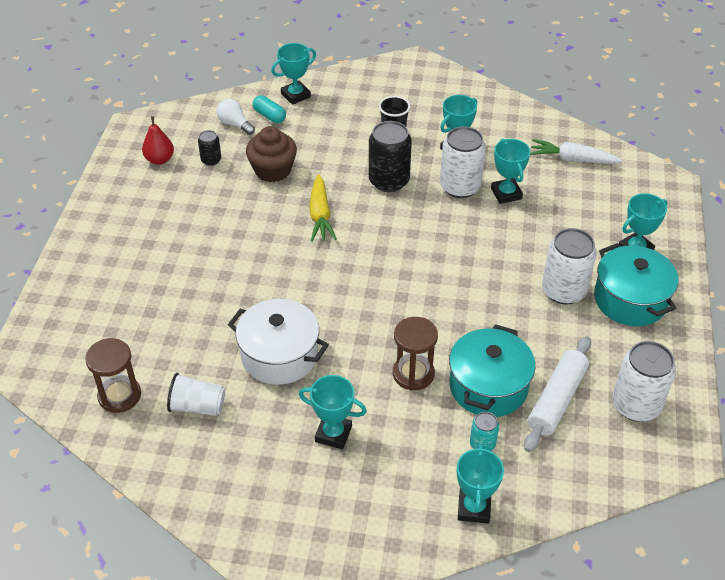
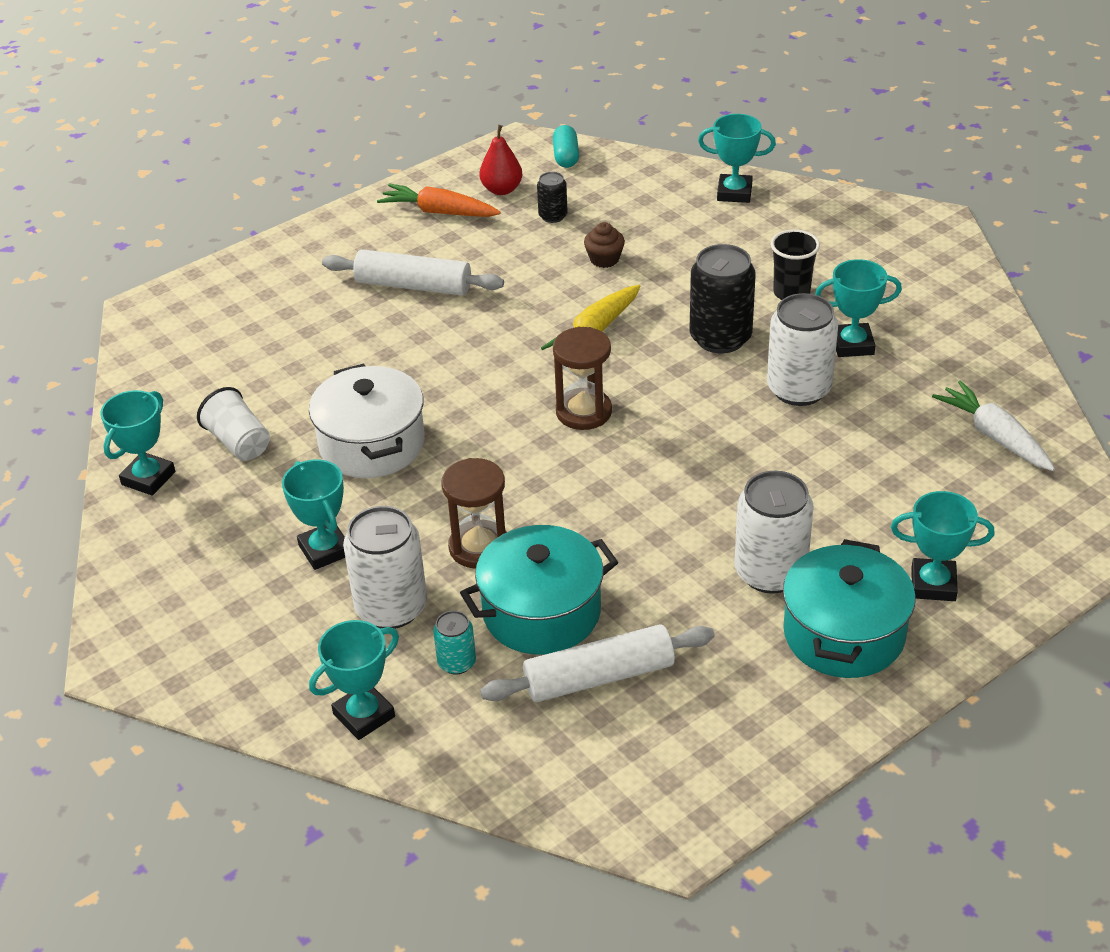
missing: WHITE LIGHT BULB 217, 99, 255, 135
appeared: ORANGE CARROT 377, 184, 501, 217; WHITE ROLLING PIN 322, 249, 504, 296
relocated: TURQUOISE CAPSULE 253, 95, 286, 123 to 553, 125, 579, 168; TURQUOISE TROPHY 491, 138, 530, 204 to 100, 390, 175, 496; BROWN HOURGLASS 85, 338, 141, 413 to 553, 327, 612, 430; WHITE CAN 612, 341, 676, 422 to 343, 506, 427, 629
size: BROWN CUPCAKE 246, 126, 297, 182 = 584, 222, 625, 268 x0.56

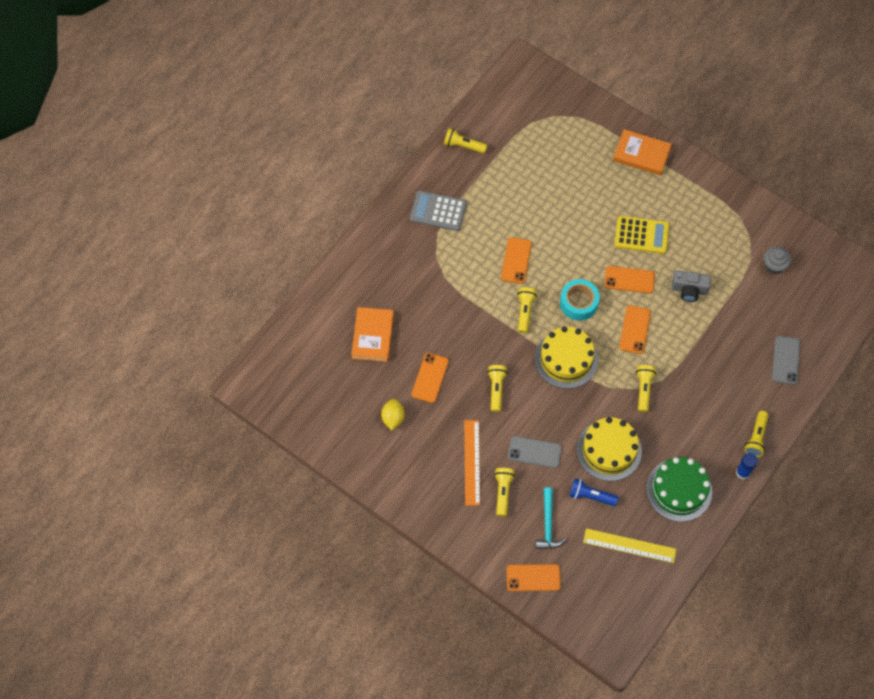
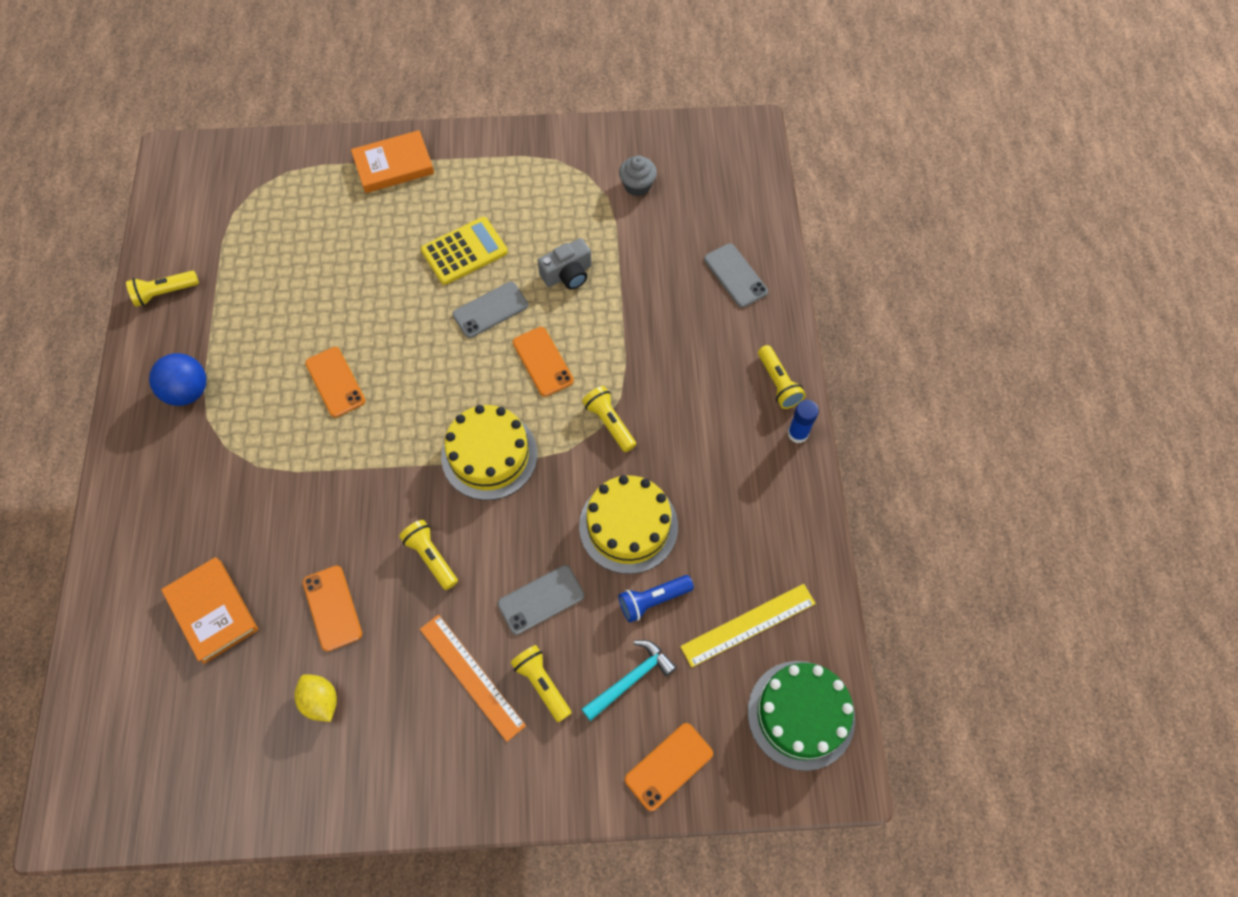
missing: TURQUOISE TAPE 560, 279, 600, 321; YELLOW FLASHLIGHT 517, 287, 537, 333
relocated: GREEN CAKE 646, 457, 712, 522 to 748, 661, 855, 771
exchanged: GREY CALCULATOR 410, 191, 467, 231 to BLUE BALL 149, 353, 206, 406
colour: ORANGE PHONE 604, 266, 655, 293 to GREY PHONE 452, 282, 528, 338
spun: TURQUOISE HAMMER 536, 487, 566, 549 = 582, 640, 677, 721 90 degrees counterclockwise

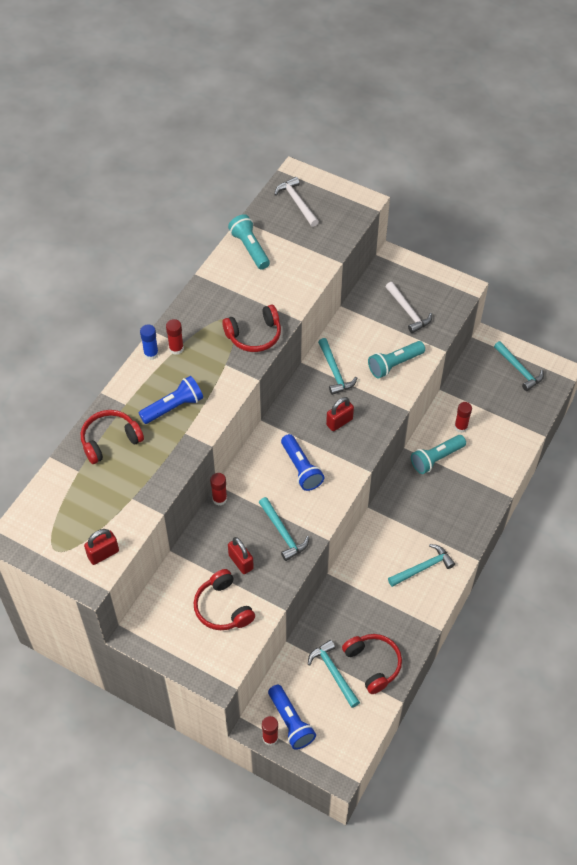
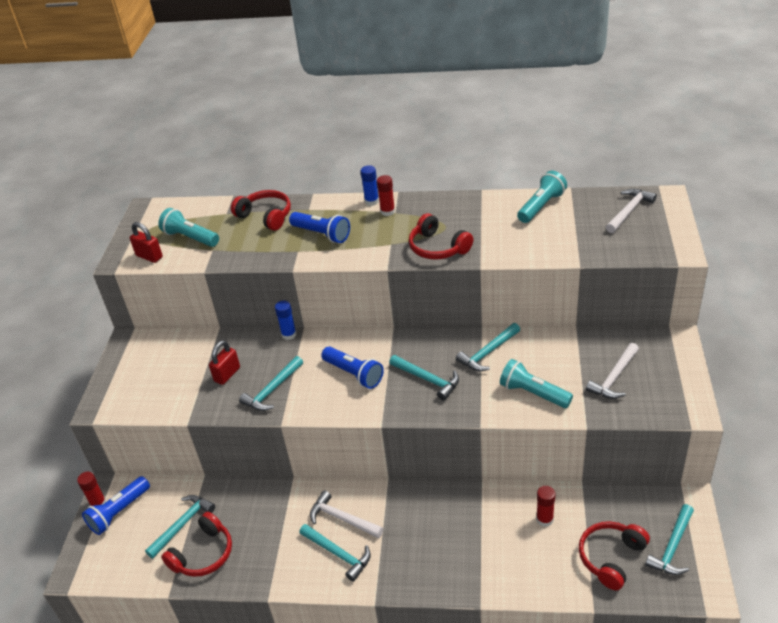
appeared: WHITE HAMMER 310, 491, 383, 538
relocated: TURQUOISE FLASHLIGHT 411, 435, 466, 474 to 158, 208, 219, 247; RED HEADPHONES 194, 569, 255, 630 to 579, 521, 650, 590
exchanged: RED PADLOCK 326, 397, 354, 431 to TURQUOISE HAMMER 389, 355, 459, 401
colour: RED GLUE STICK 210, 473, 227, 506 to BLUE GLUE STICK 275, 301, 296, 340
spun: BLUE FLASHLIGHT 281, 434, 324, 491 = 321, 346, 384, 389 90 degrees counterclockwise

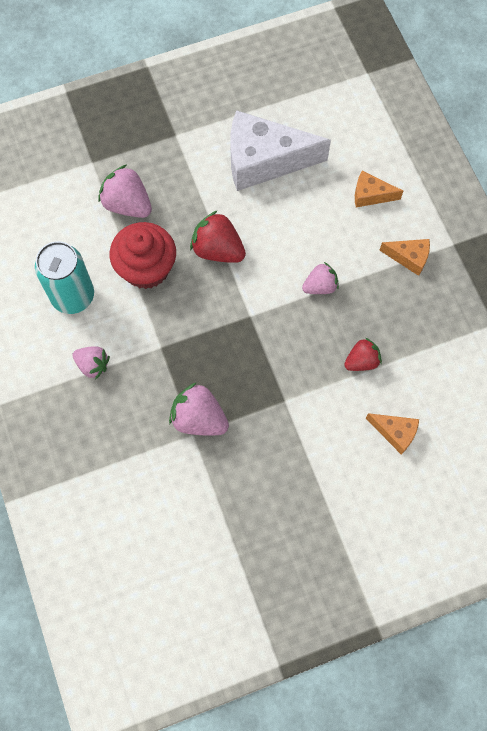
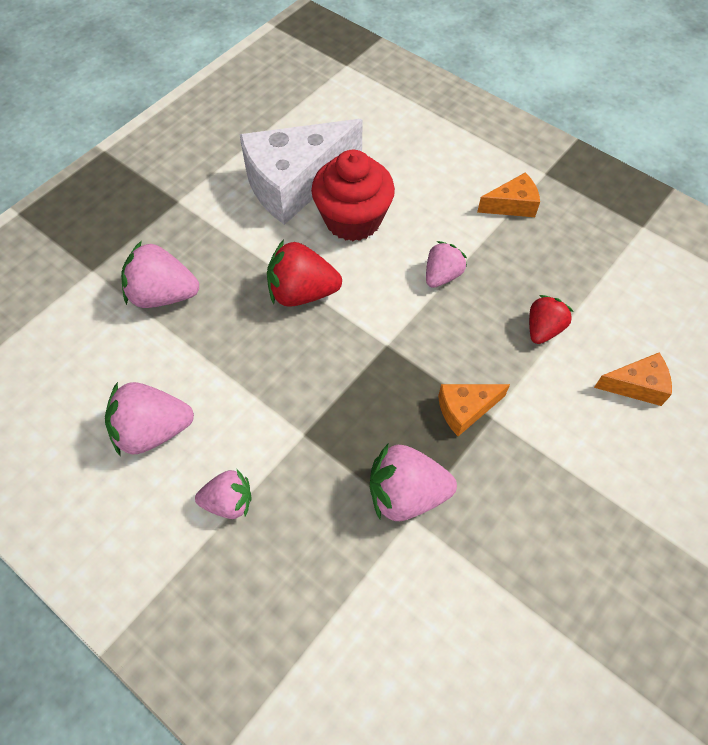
relocated: ORANGE CHEESE 355, 171, 403, 207 to 438, 384, 510, 436; RED CUPCAKE 110, 222, 176, 289 to 311, 150, 395, 241
exchanged: TURQUOISE CAN 35, 241, 94, 314 to PINK STRAWBERRY 105, 382, 194, 455

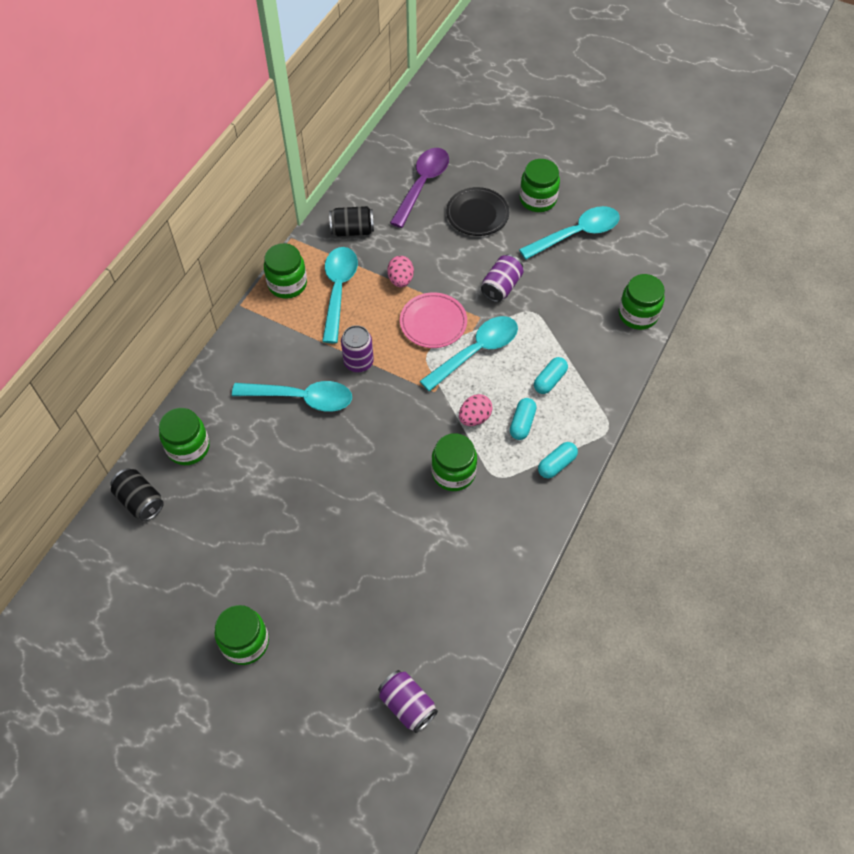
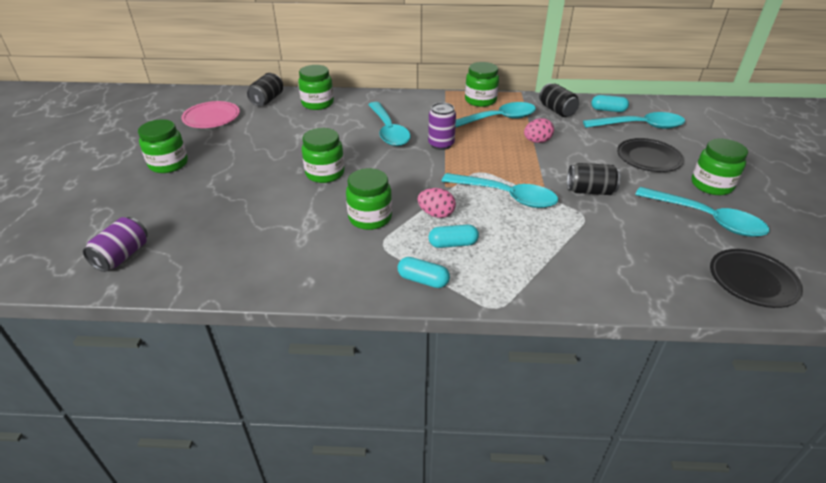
appeared: BLACK PLATE 710, 249, 803, 308
relocated: GREEN JAR 619, 274, 665, 330 to 302, 128, 345, 183; PINK PLATE 400, 292, 467, 348 to 181, 101, 240, 128; TURQUOISE CAPSULE 534, 357, 568, 394 to 591, 95, 629, 112
colour: PURPLE SPOON 390, 148, 449, 228 to TURQUOISE SPOON 583, 112, 685, 129; PURPLE CAN 481, 254, 524, 302 to BLACK CAN 567, 163, 621, 195

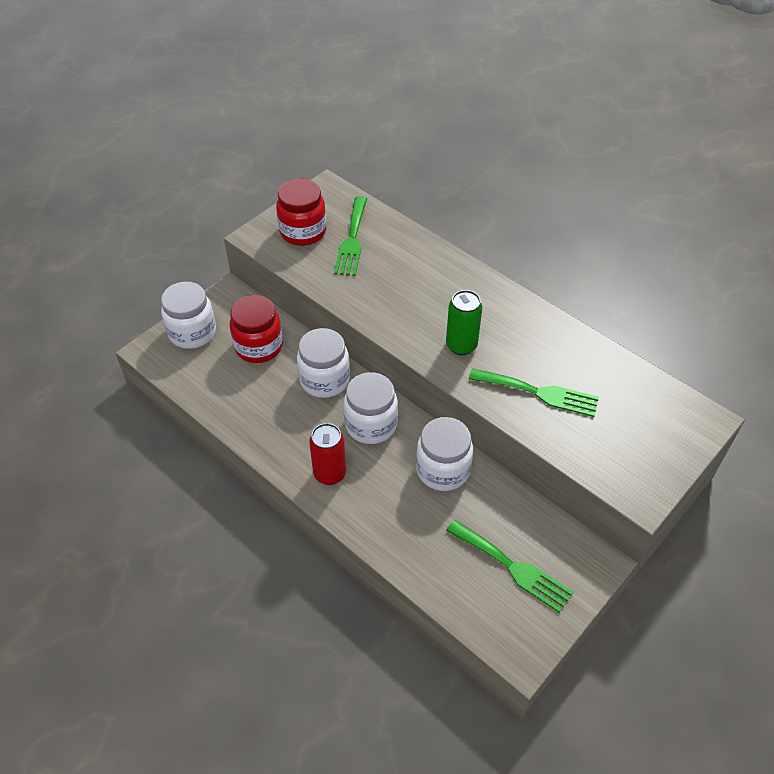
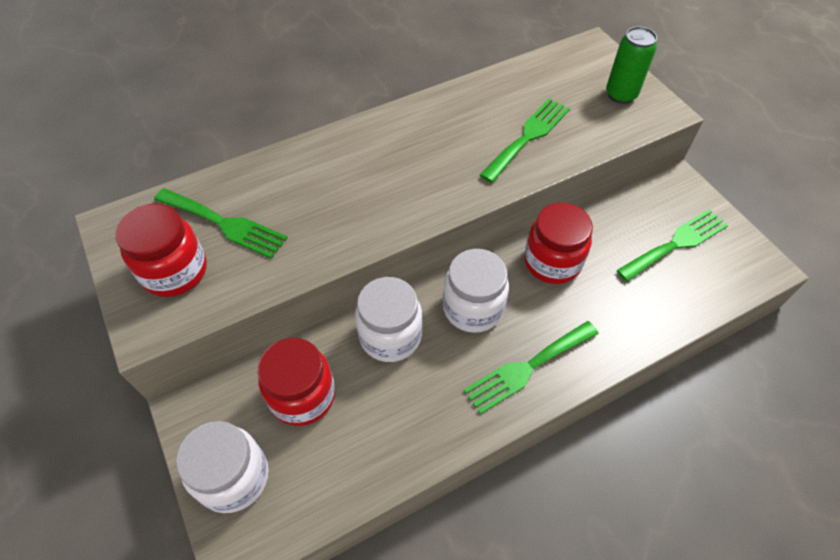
relocated: GREEN CAN 446, 290, 482, 355 to 606, 26, 657, 104
exchanged: RED CAN 309, 423, 346, 485 to GREEN FORK 463, 321, 599, 414
colour: WHITE JAR 416, 417, 473, 491 to RED JAR 524, 203, 593, 284

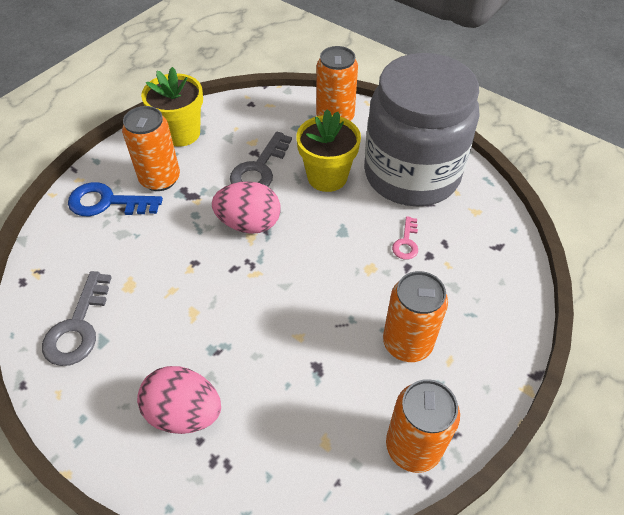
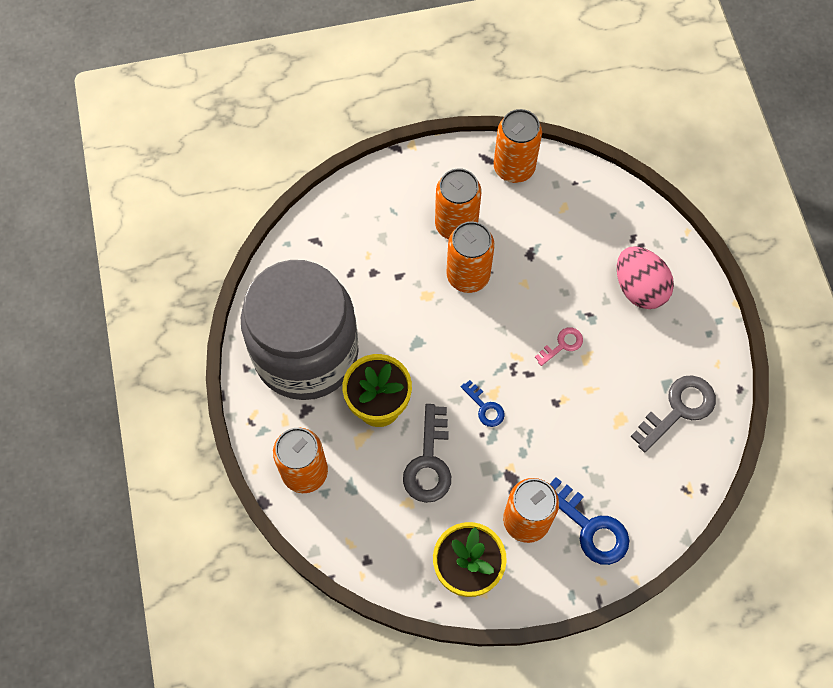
appeared: ORANGE CAN 446, 221, 495, 293
relocated: PINK KEY 392, 216, 418, 260 to 535, 328, 583, 366
exchanged: PINK EGG 212, 181, 281, 234 to BLUE KEY 461, 380, 505, 427
spun: GREY KEY 230, 132, 292, 187 = 403, 404, 451, 503 120 degrees clockwise

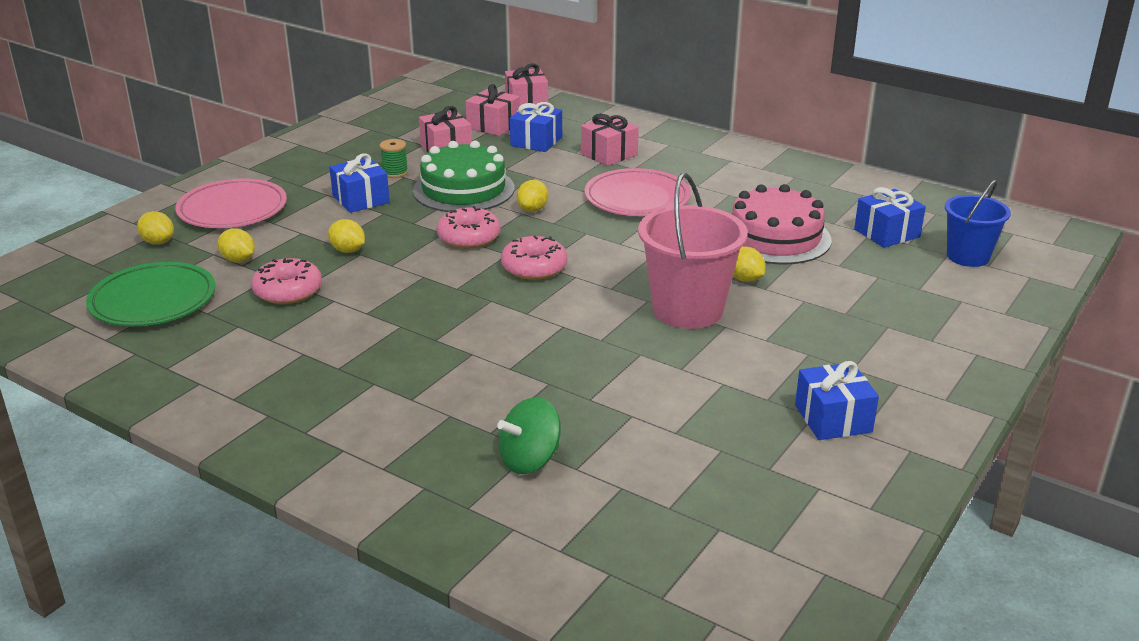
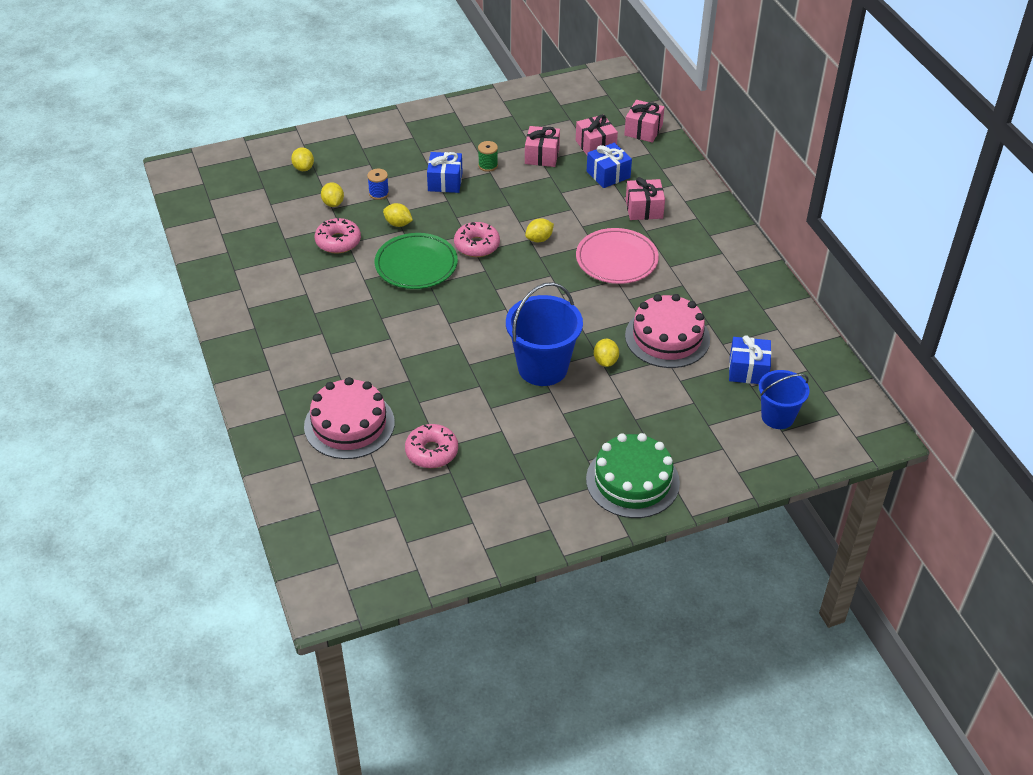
missing: PINK PLATE 175, 179, 287, 228; BLUE GIFT 795, 361, 879, 440
appeared: BLUE SPOOL 367, 169, 389, 200
relocated: GREEN CAKE 413, 141, 515, 212 to 586, 433, 680, 518; PINK DONUT 501, 236, 567, 280 to 405, 424, 458, 468; GREEN PLATE 86, 262, 215, 326 to 375, 233, 458, 289
exchanged: GREEN SPINNING TOP 497, 397, 561, 474 to PINK CAKE 304, 377, 395, 459
colour: PINK BUCKET 638, 173, 748, 329 to BLUE BUCKET 506, 282, 583, 386
spun: YELLOW LEMON 328, 219, 365, 253 = 383, 203, 413, 227 45 degrees counterclockwise

